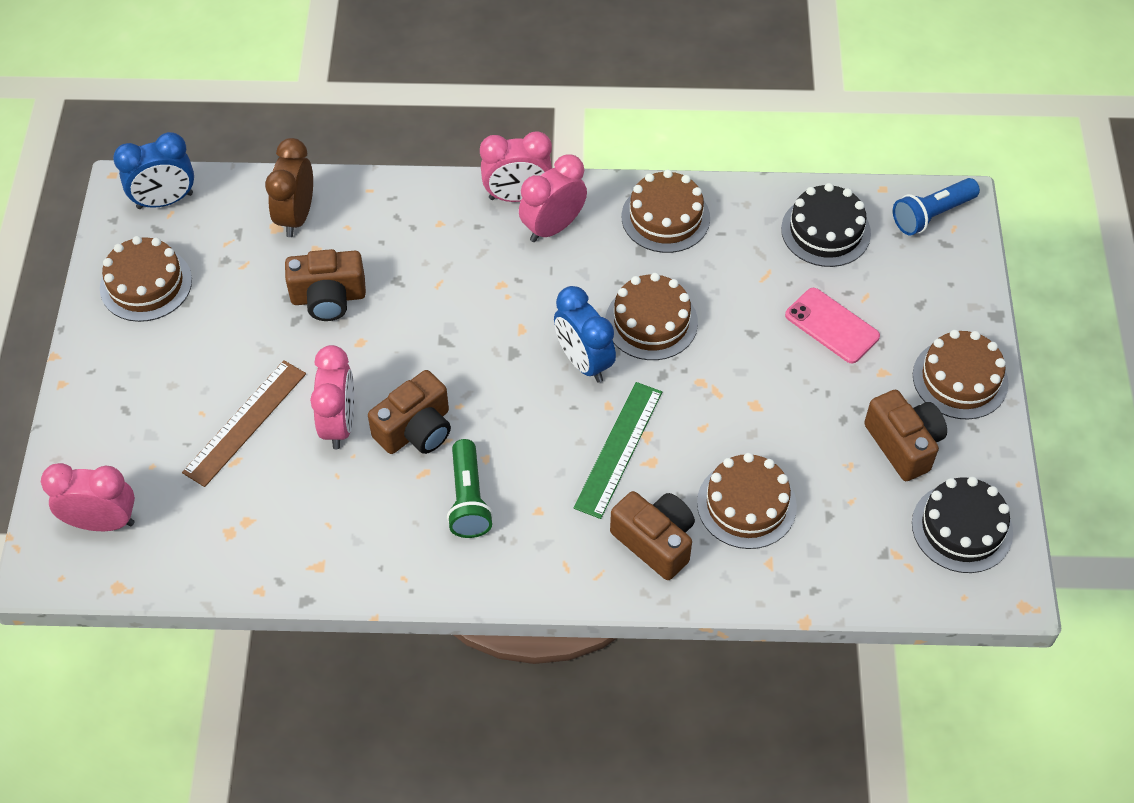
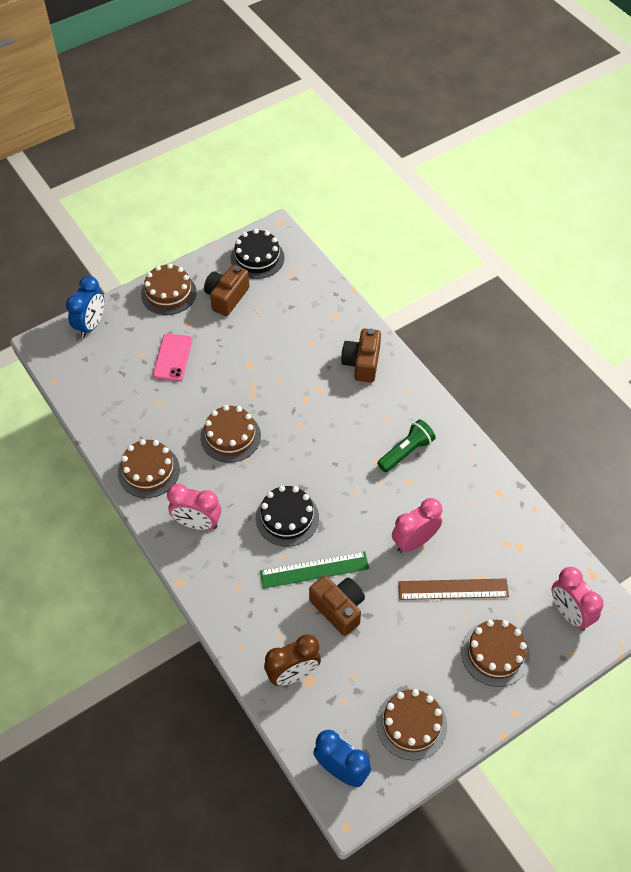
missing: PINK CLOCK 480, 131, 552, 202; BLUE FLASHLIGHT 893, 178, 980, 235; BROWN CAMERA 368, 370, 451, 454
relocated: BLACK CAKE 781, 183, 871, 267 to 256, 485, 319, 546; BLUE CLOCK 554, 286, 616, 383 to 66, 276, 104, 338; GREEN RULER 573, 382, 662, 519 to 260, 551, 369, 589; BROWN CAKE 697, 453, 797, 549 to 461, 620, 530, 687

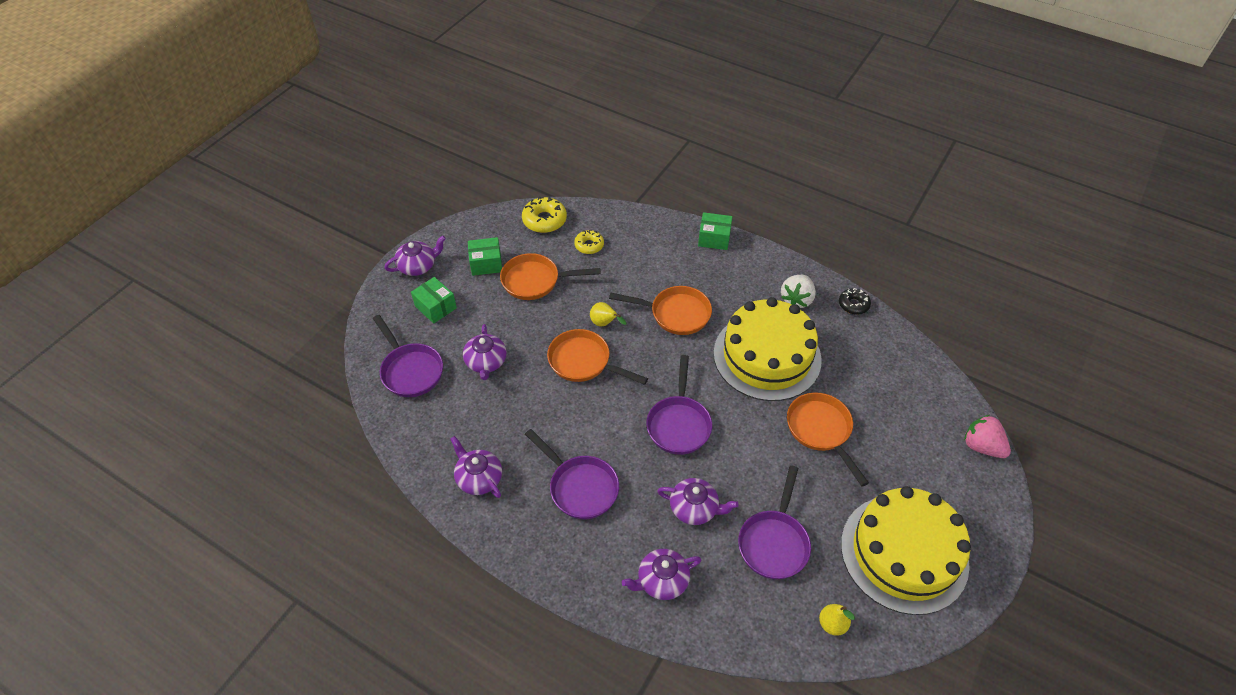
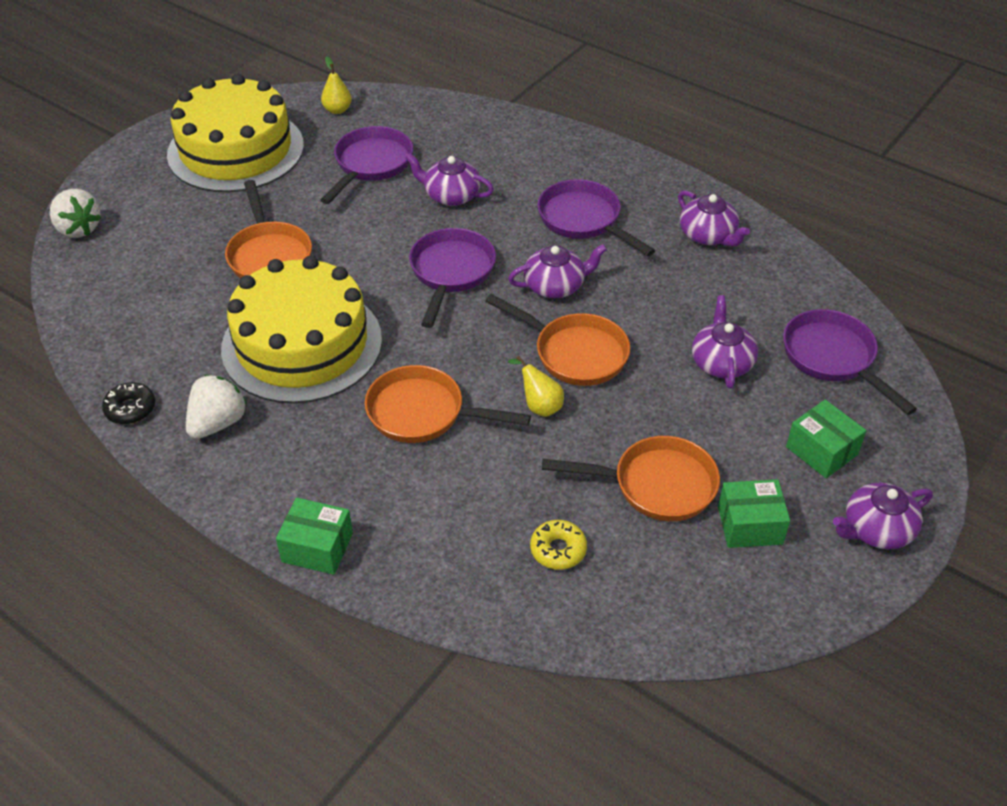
missing: YELLOW DONUT 522, 196, 567, 233
relocated: PURPLE TEAPOT 622, 549, 701, 600 to 508, 244, 607, 298
colour: PINK STRAWBERRY 964, 415, 1011, 458 to WHITE STRAWBERRY 50, 189, 101, 238

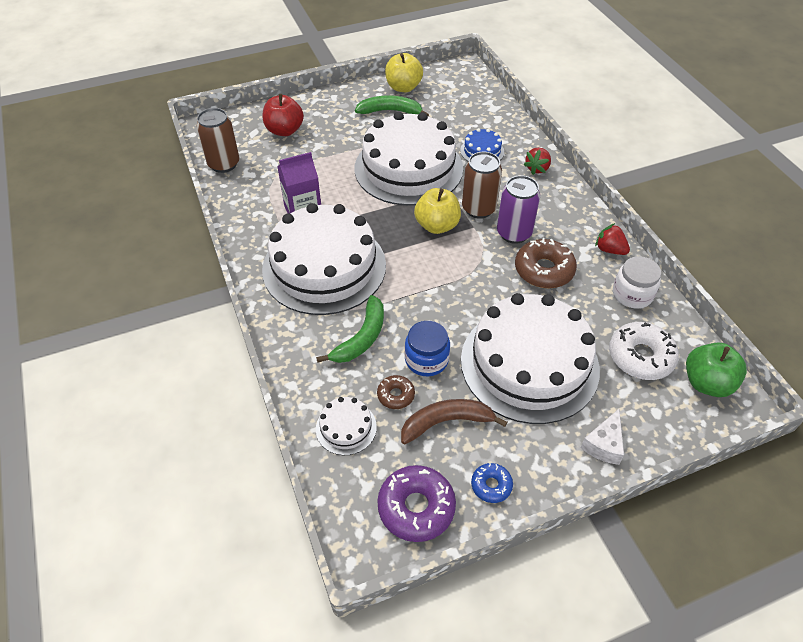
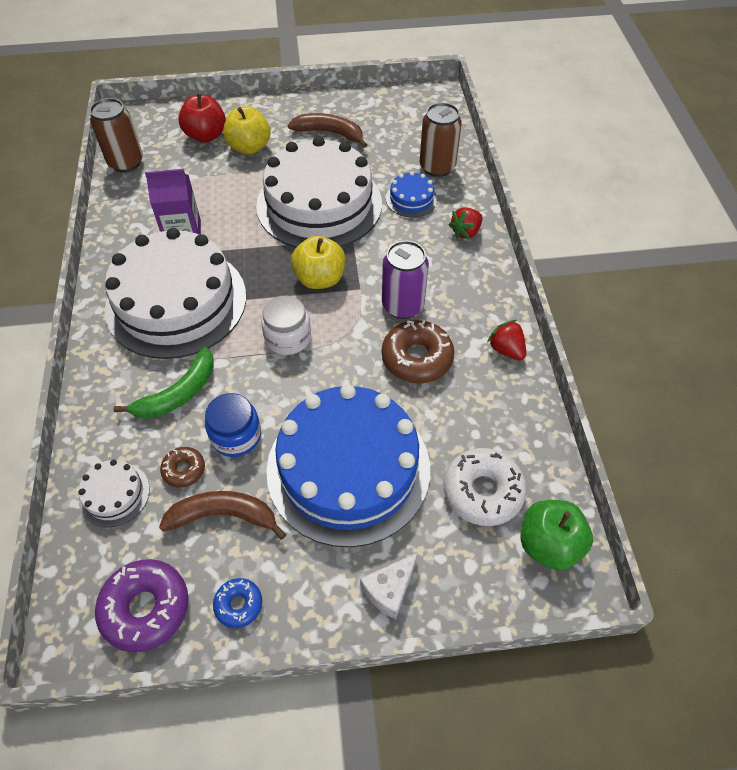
relocated: YELLOW APPLE 385, 53, 423, 92 to 223, 106, 271, 155; BROWN CAN 462, 152, 502, 219 to 420, 102, 462, 177; WHITE JAR 613, 256, 661, 309 to 261, 296, 311, 355
colour: GREEN BANANA 355, 95, 429, 116 to BROWN BANANA 288, 113, 367, 148; WHITE CAKE 461, 293, 600, 424 to BLUE CAKE 266, 384, 430, 547

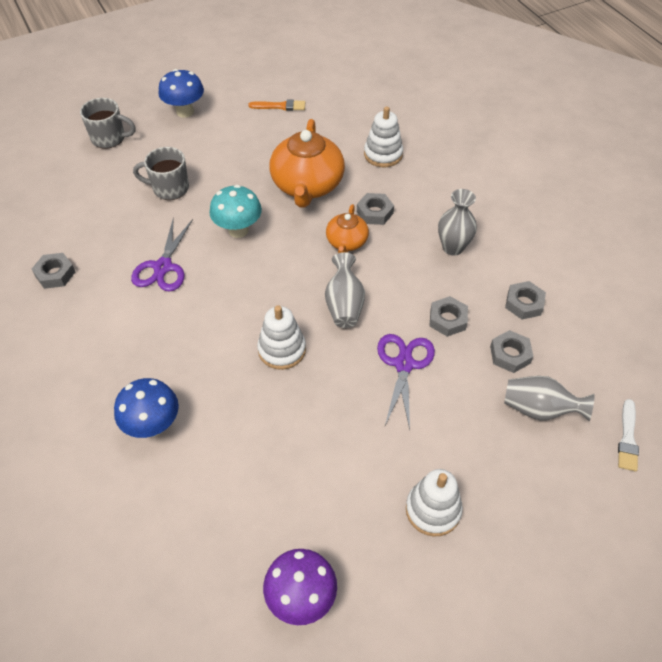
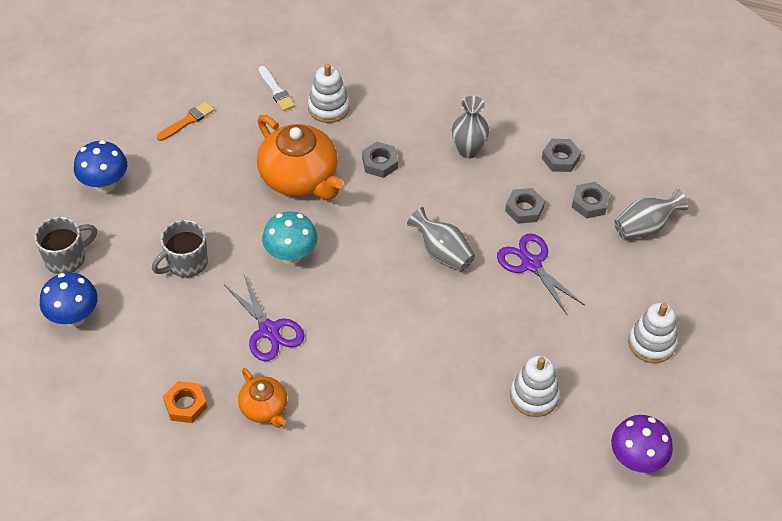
relocated: ORANGE TEAPOT 326, 204, 369, 253 to 238, 368, 287, 428; WHITE STACKING TOY 257, 305, 306, 370 to 510, 355, 560, 417; BLUE MUSHROOM 114, 378, 179, 438 to 40, 272, 98, 327; WHITE BRUSH 618, 399, 639, 471 to 258, 66, 295, 111
colour: GREY NUT 32, 253, 75, 289 to ORANGE NUT 163, 381, 207, 423

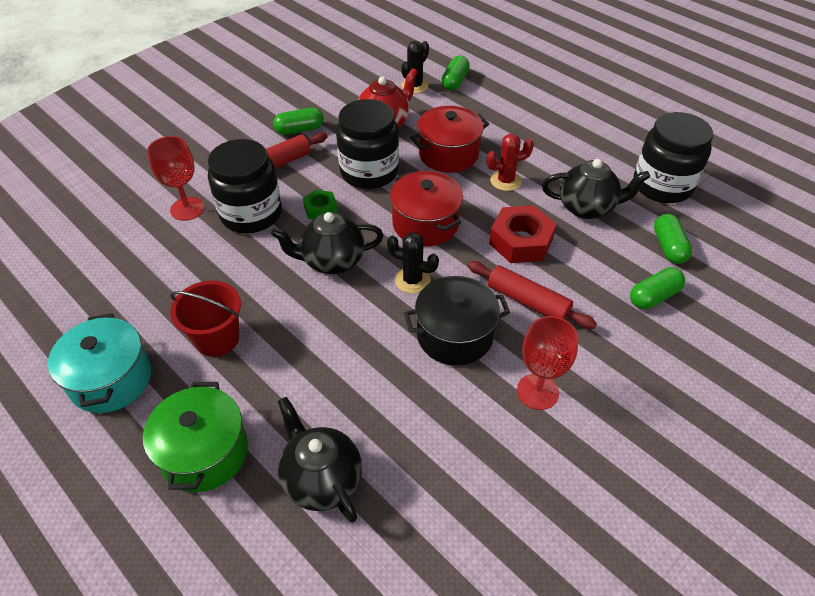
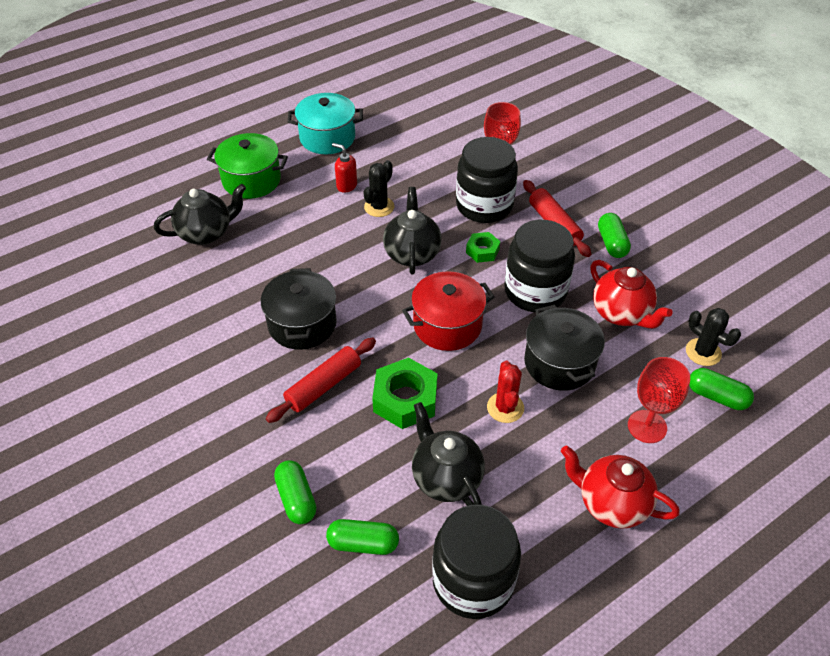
appeared: RED TEAPOT 561, 446, 680, 529
relocated: BLACK CACTUS 387, 233, 439, 294 to 363, 160, 395, 217; RED GOBLET 517, 316, 579, 410 to 628, 357, 690, 443
exchanged: RED BUCKET 170, 281, 241, 357 to RED SOAP DISPENSER 332, 143, 357, 193
colour: RED POT 410, 106, 489, 173 to BLACK POT 524, 305, 605, 391; RED NUT 489, 205, 556, 263 to GREEN NUT 372, 357, 438, 429
spun: BLACK TEAPOT 542, 159, 650, 219 = 412, 402, 485, 506 135 degrees clockwise

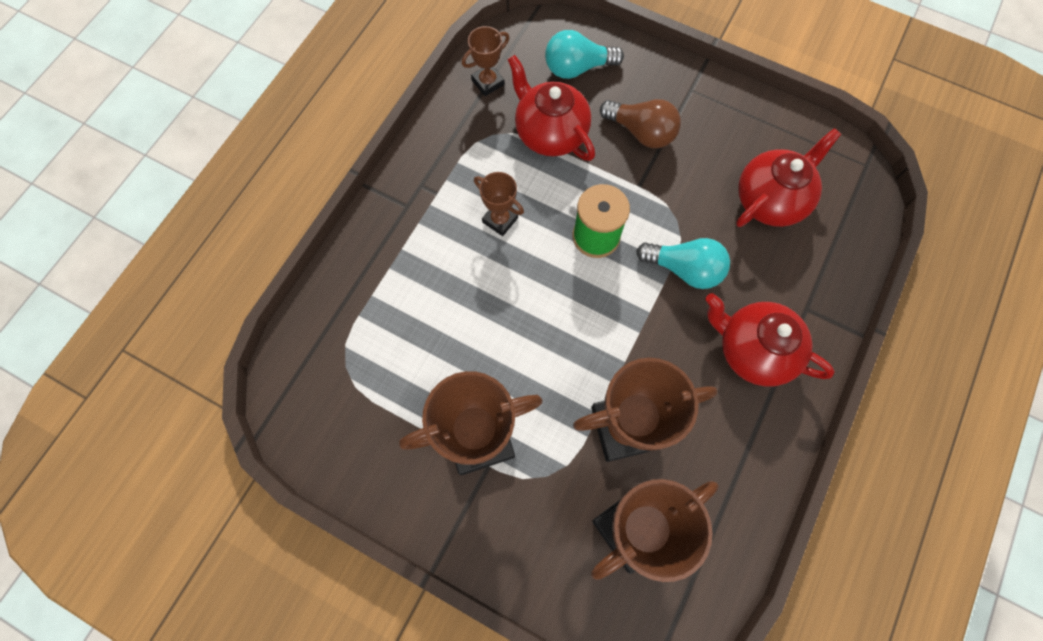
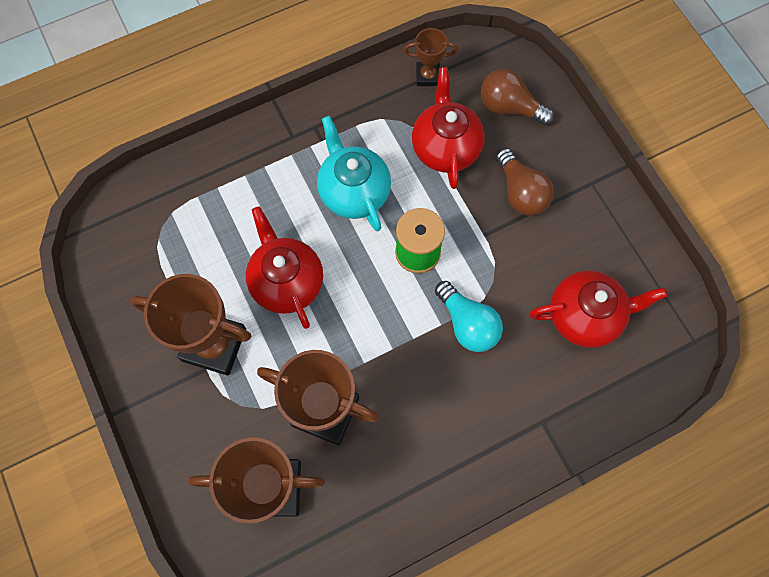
relocated: RED TEAPOT 705, 293, 835, 387 to 246, 206, 323, 329
exchanged: BROWN TROPHY 474, 172, 524, 236 to TURQUOISE TEAPOT 317, 116, 391, 231
colour: TURQUOISE LIGHT BULB 545, 30, 624, 79 to BROWN LIGHT BULB 481, 69, 554, 125

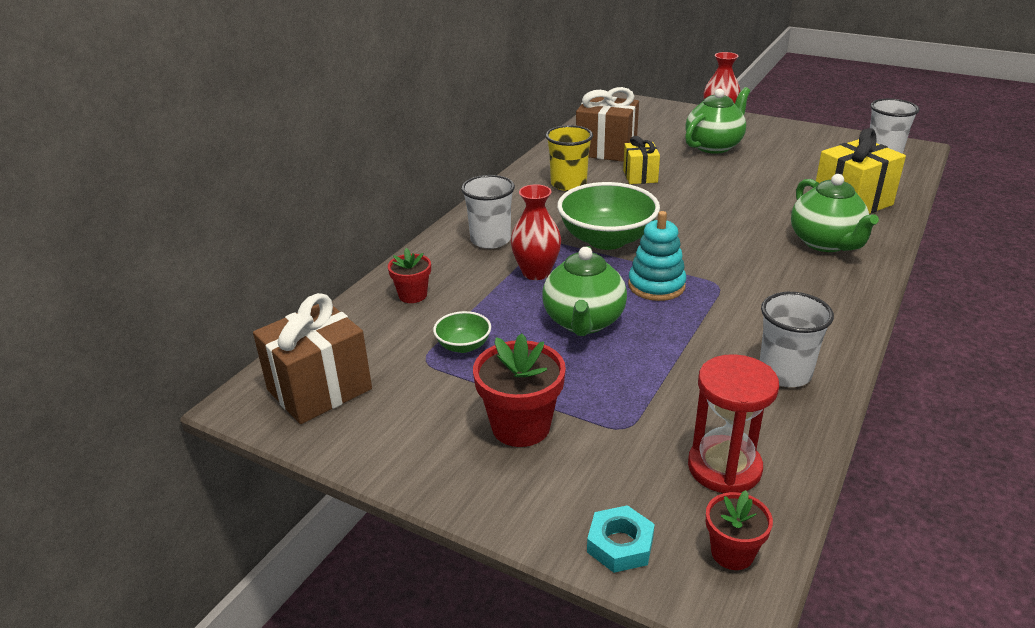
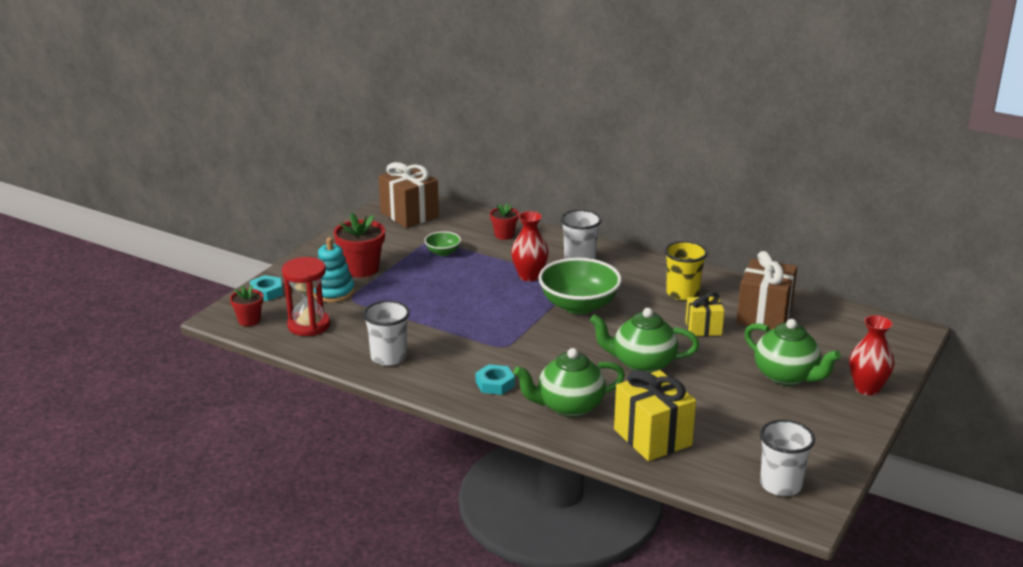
appeared: TURQUOISE NUT 476, 364, 515, 395
relocated: TURQUOISE STACKING TOY 628, 211, 686, 301 to 313, 237, 355, 303; GREEN TEAPOT 542, 246, 627, 336 to 590, 308, 699, 373

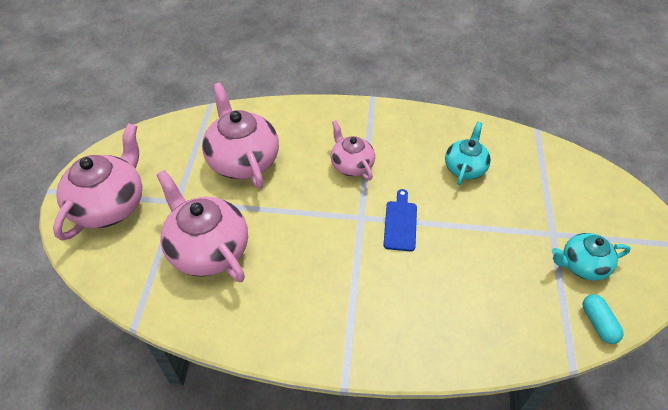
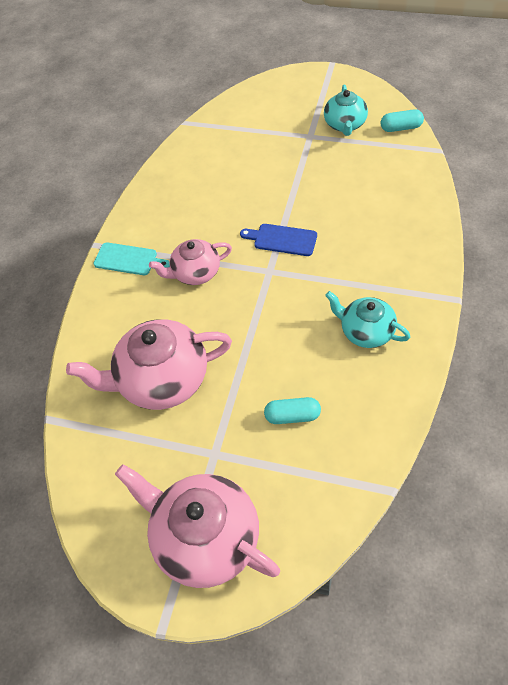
appeared: TURQUOISE CUTTING BOARD 93, 242, 170, 275
relocated: TURQUOISE TEAPOT 445, 122, 491, 185 to 325, 291, 410, 348
exchanged: PINK TEAPOT 157, 170, 248, 282 to TURQUOISE CAPSULE 264, 397, 321, 424

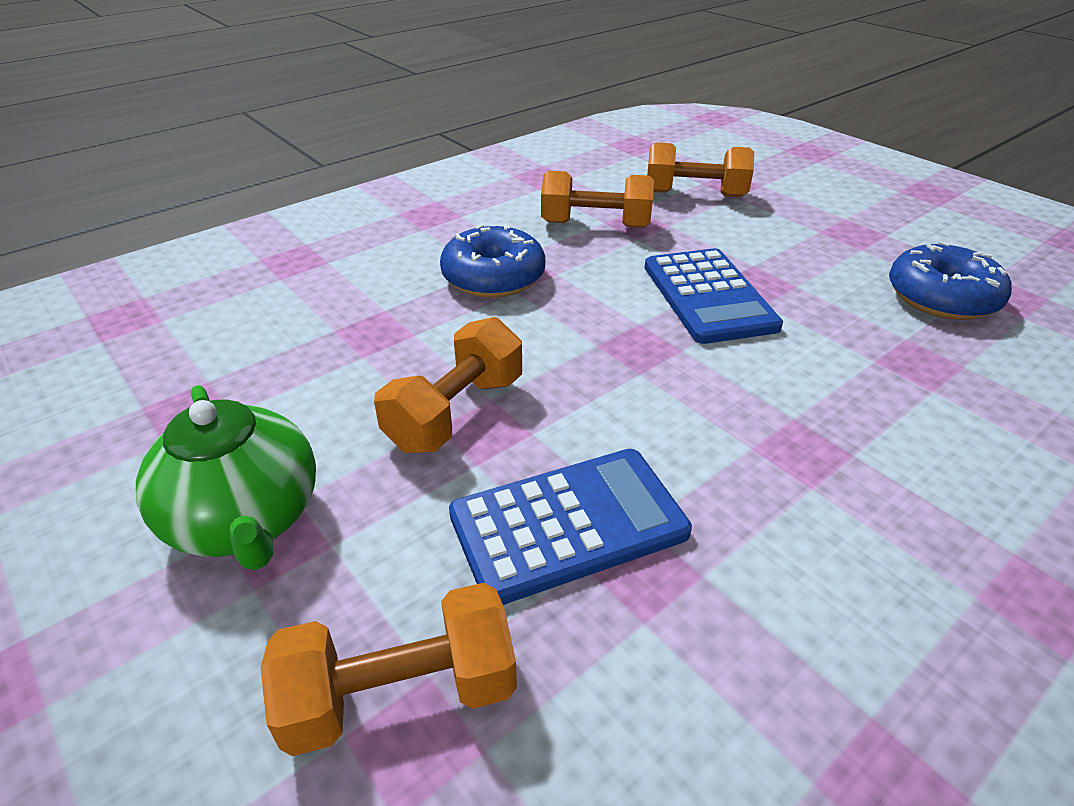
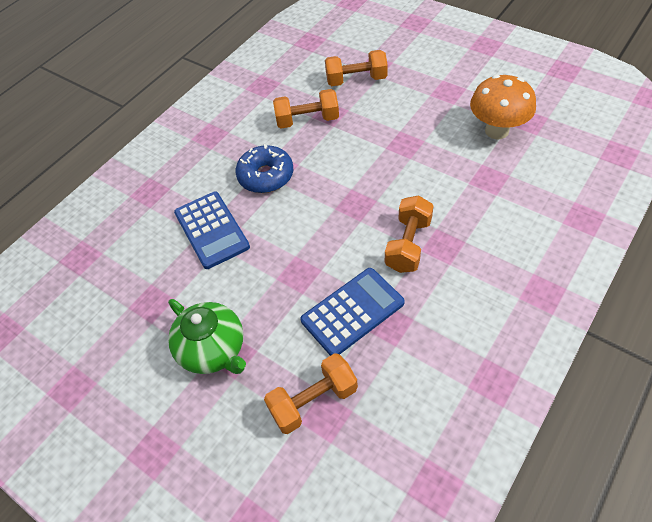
relocated: BLUE CALCULATOR 645, 248, 783, 344 to 174, 192, 250, 269; ORANGE DUMBBELL 374, 317, 522, 453 to 385, 196, 434, 273
exchanged: BLUE DONUT 889, 241, 1012, 320 to ORANGE MUSHROOM 470, 75, 536, 139

